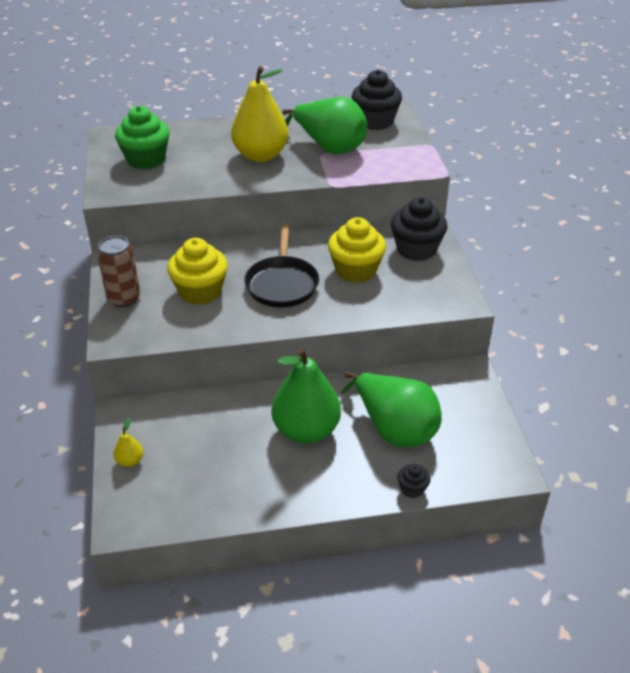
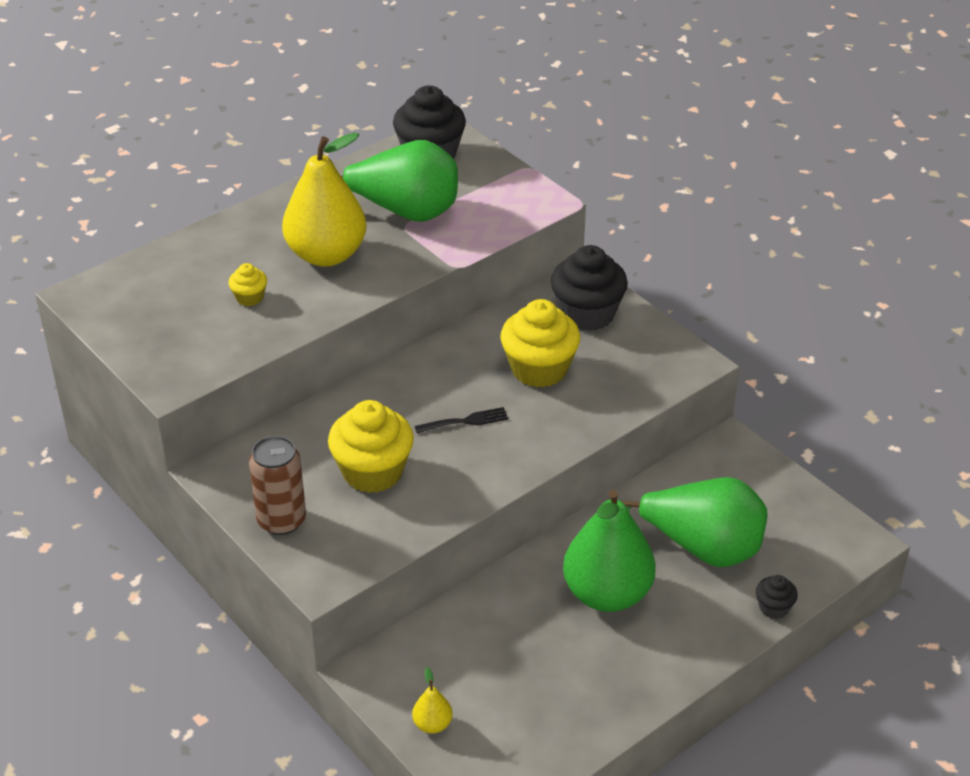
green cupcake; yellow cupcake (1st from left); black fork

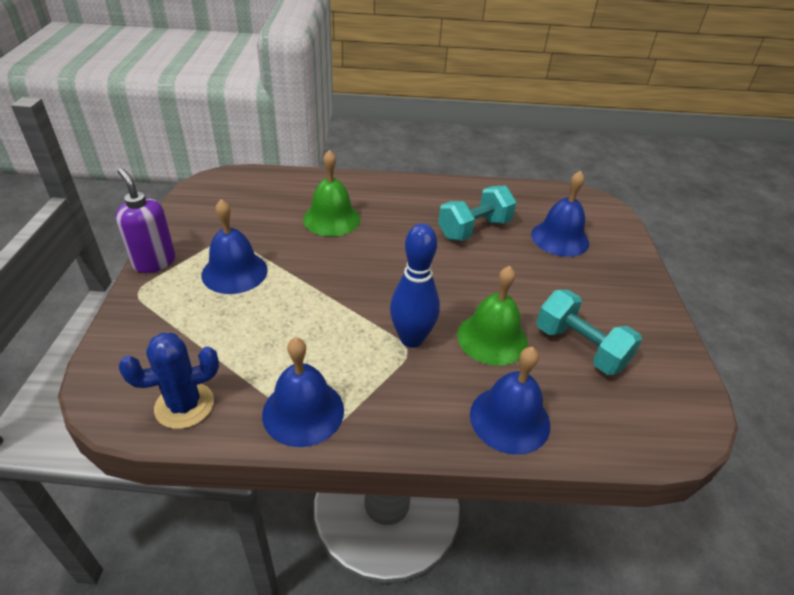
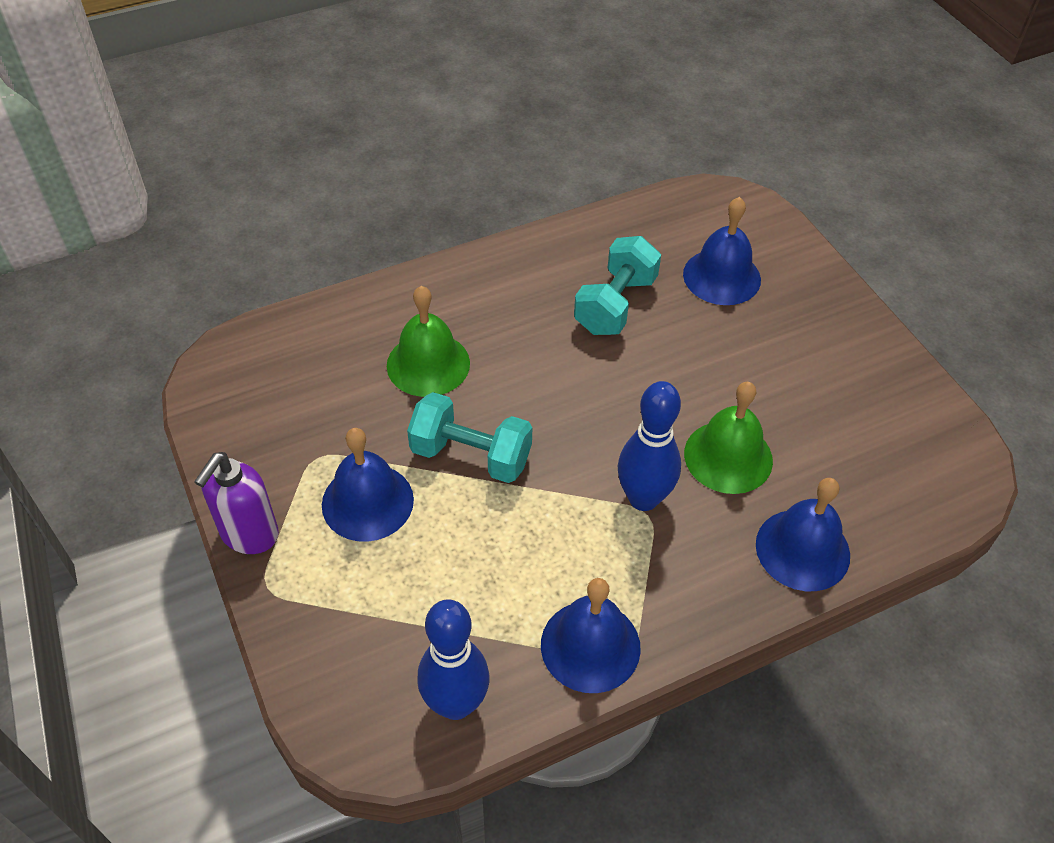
turquoise dumbbell (1st from left); blue bowling pin (1st from left); purple soap dispenser

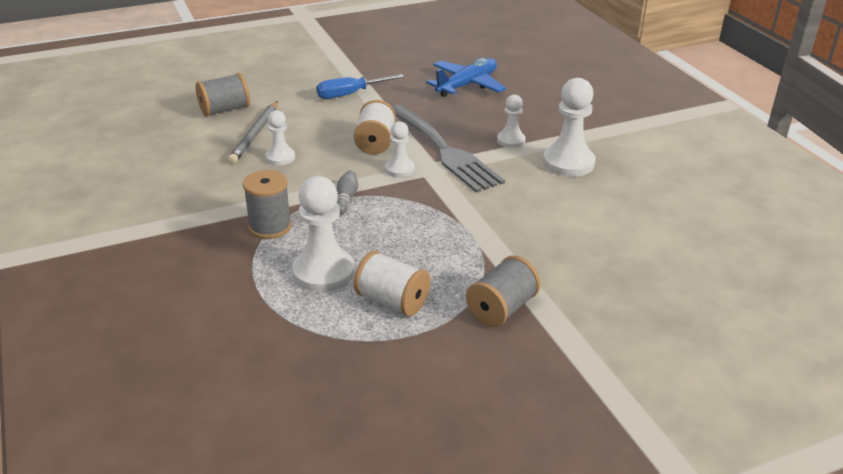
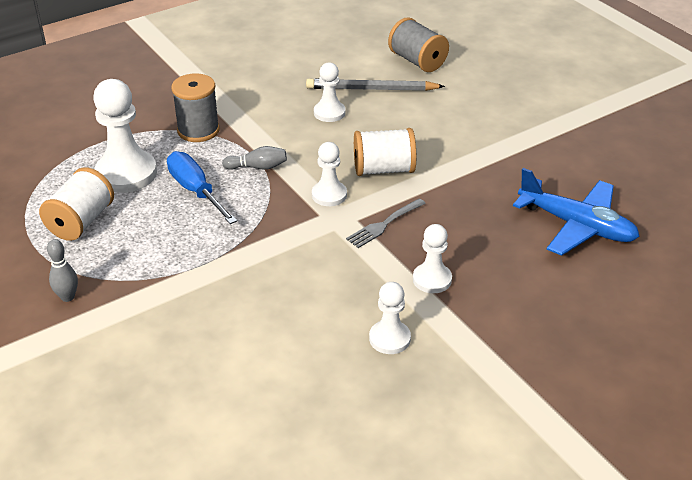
blue screwdriver; grey bowling pin (1st from left); grey fork; white pawn (4th from left)

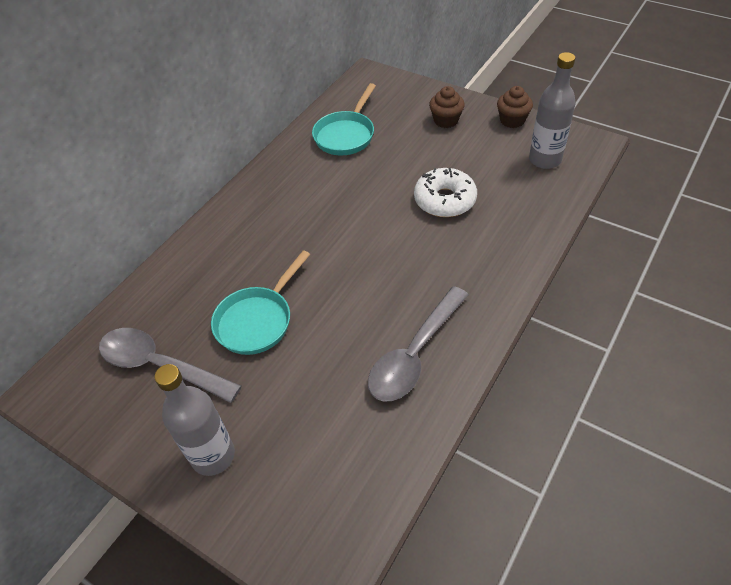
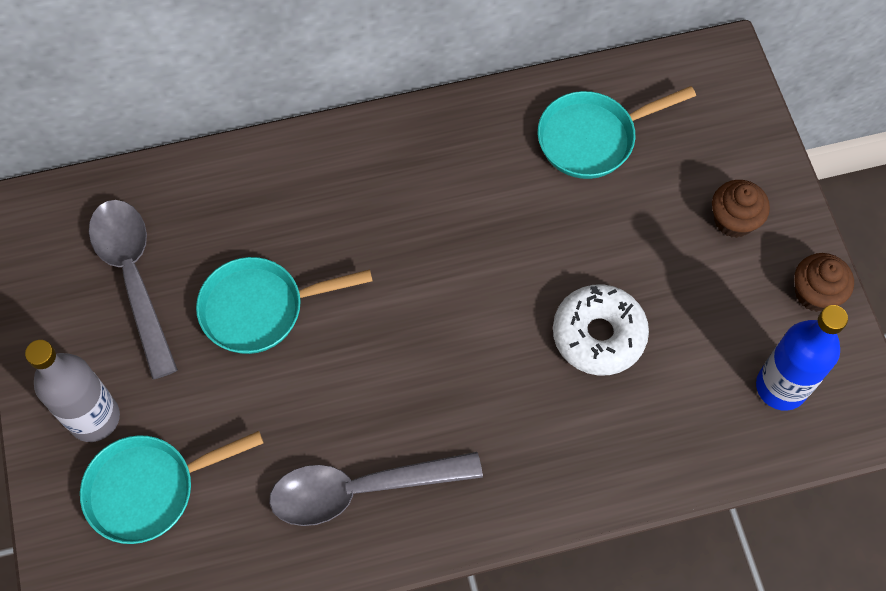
turquoise pan (1st from left); blue bottle

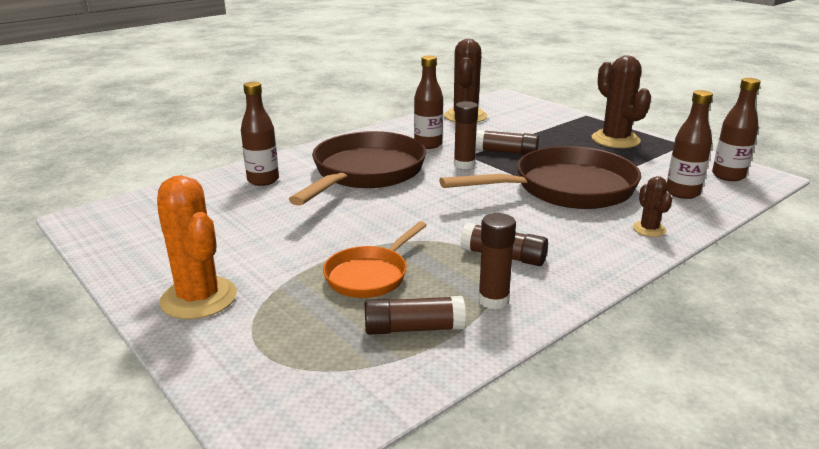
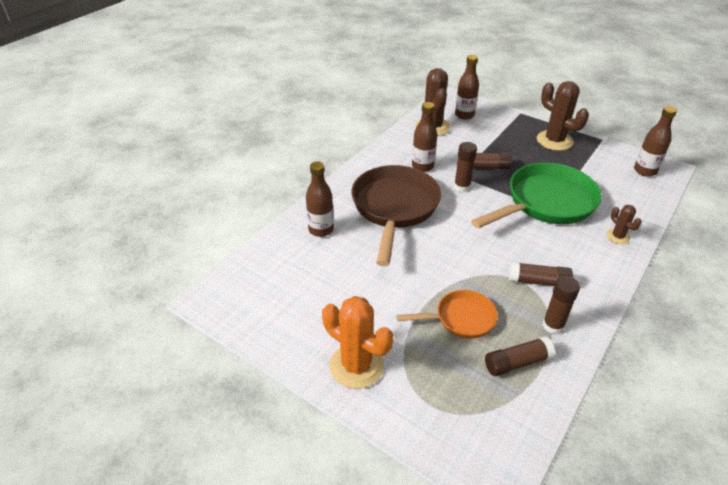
brown bottle (3rd from left); green pan; orange pan

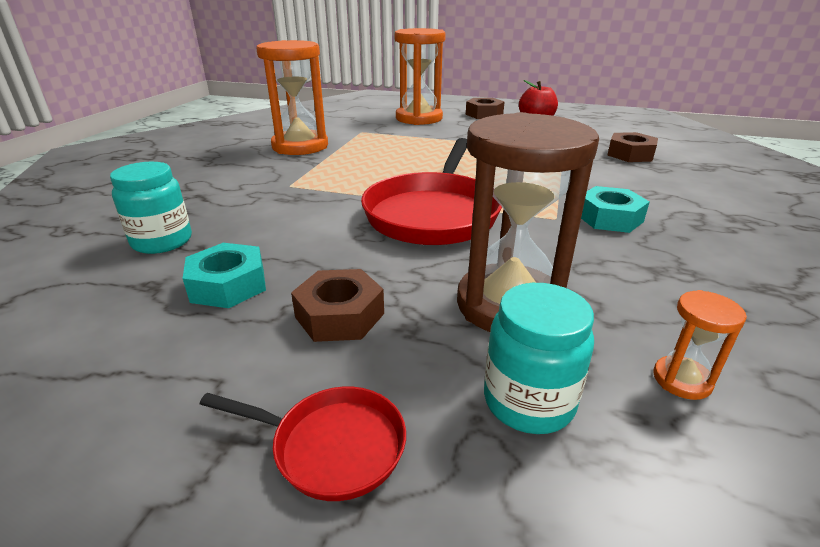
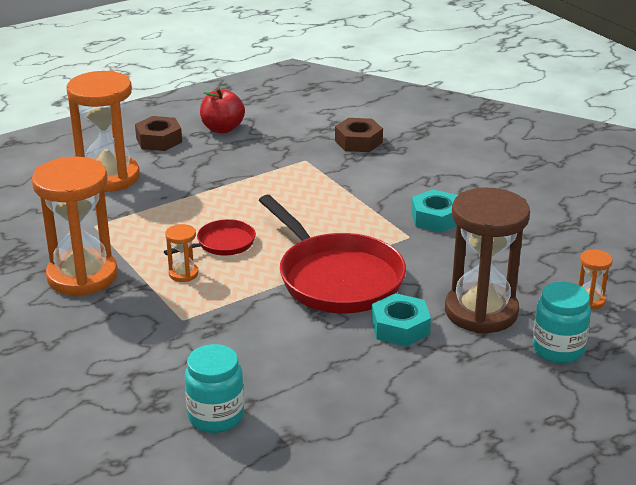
brown nut (1st from left in the first image); orange hourglass (3rd from left); turquoise nut (1st from left); red pan (1st from left)

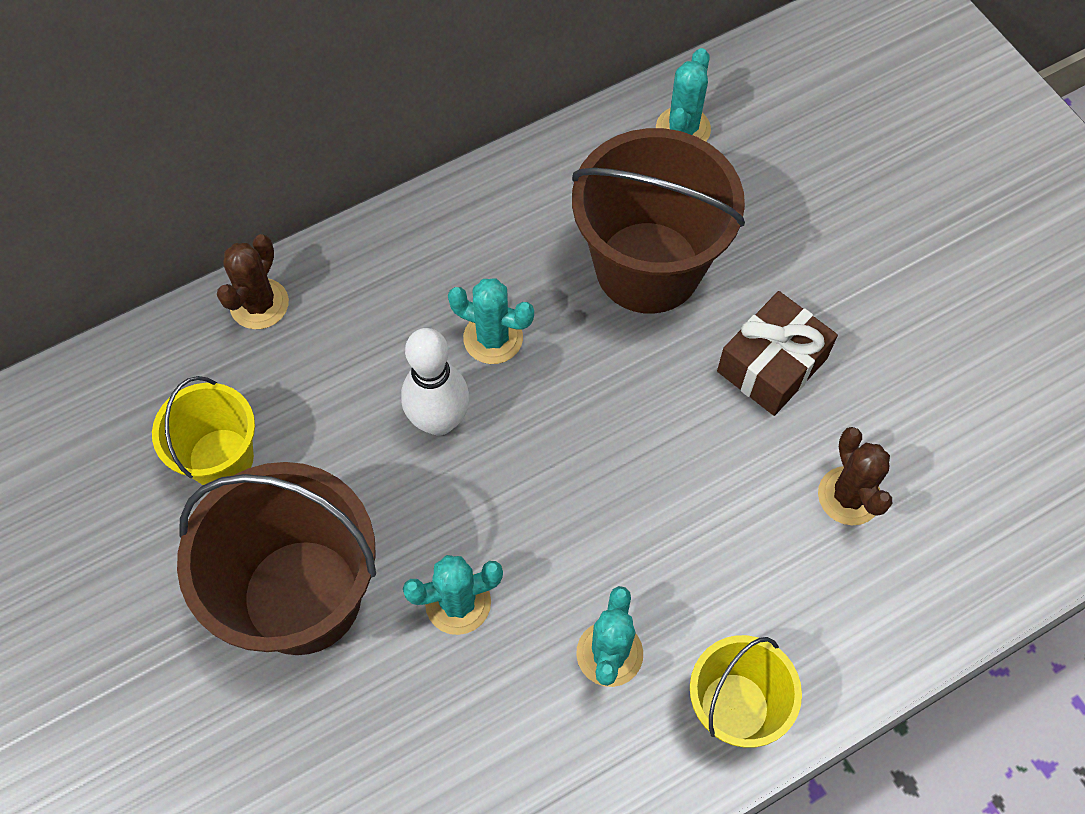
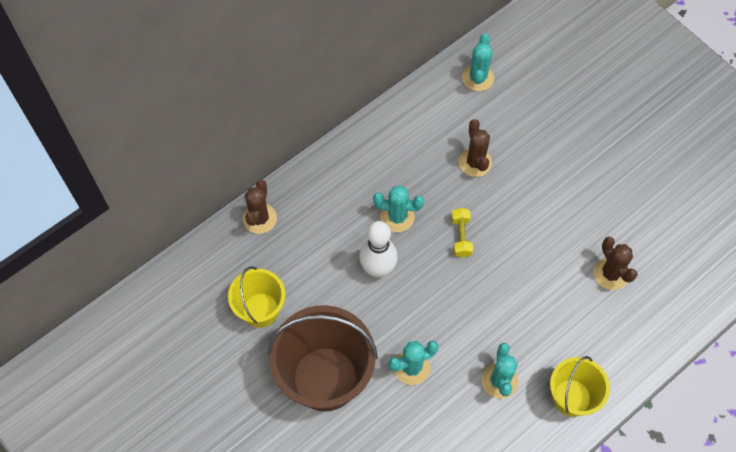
brown gift; yellow dumbbell; brown cactus (2nd from left)

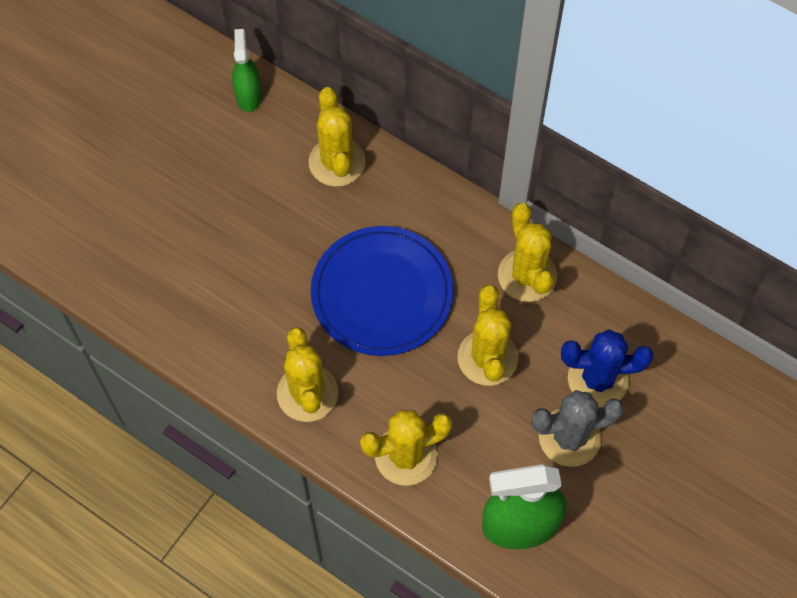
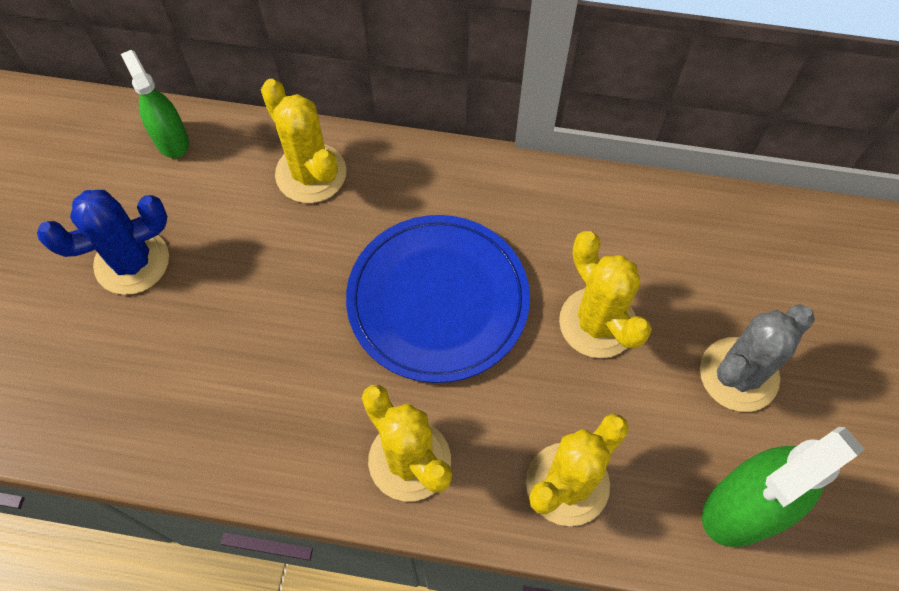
yellow cactus (5th from left in the first image); blue cactus

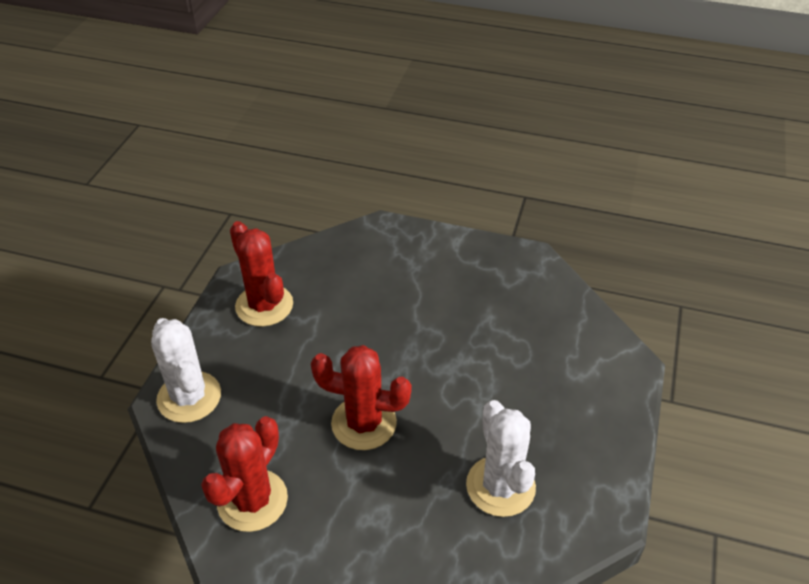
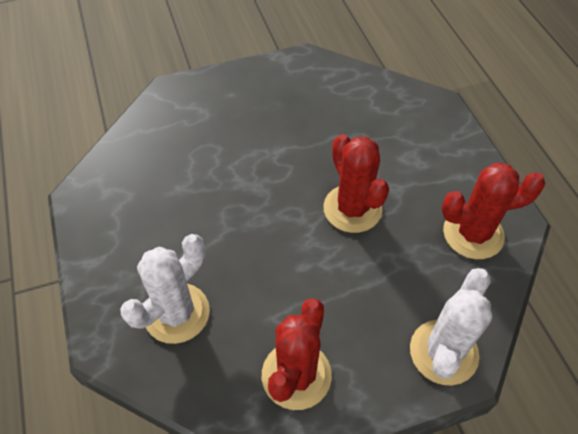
white cactus (1st from left)

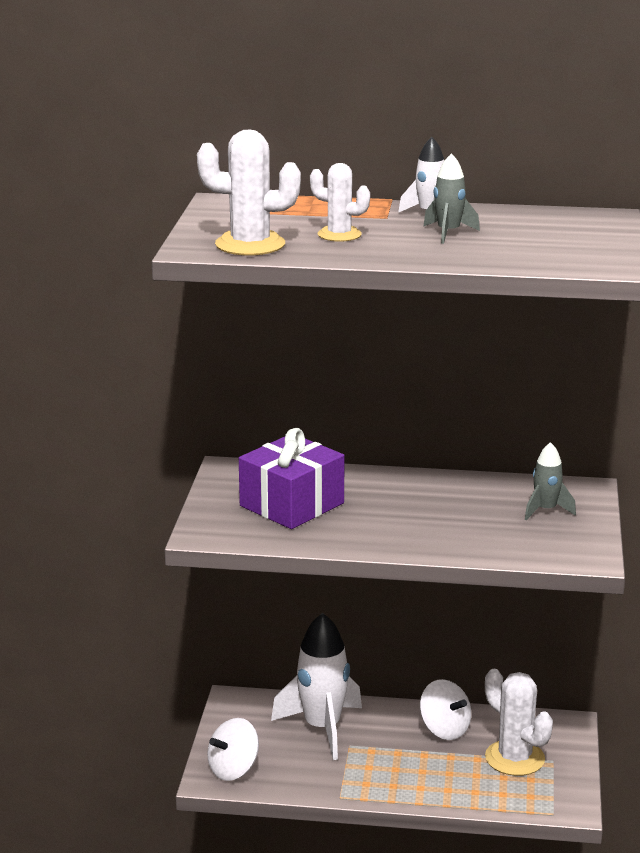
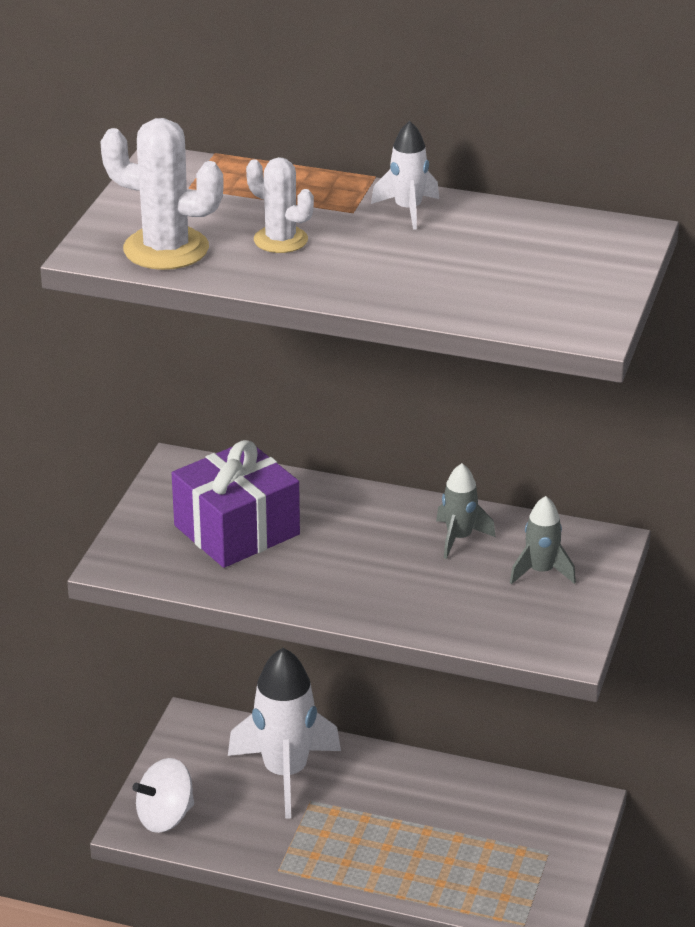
white spinning top (2nd from left in the first image); white cactus (3rd from left in the first image); grey rocket (1st from left)

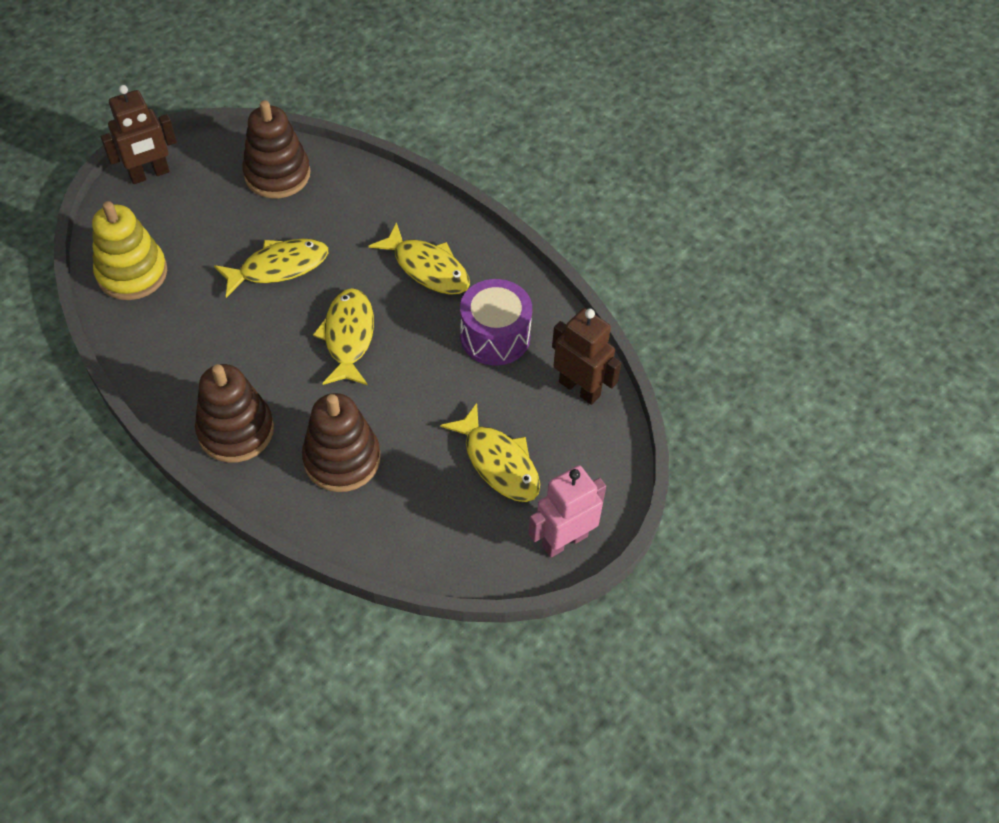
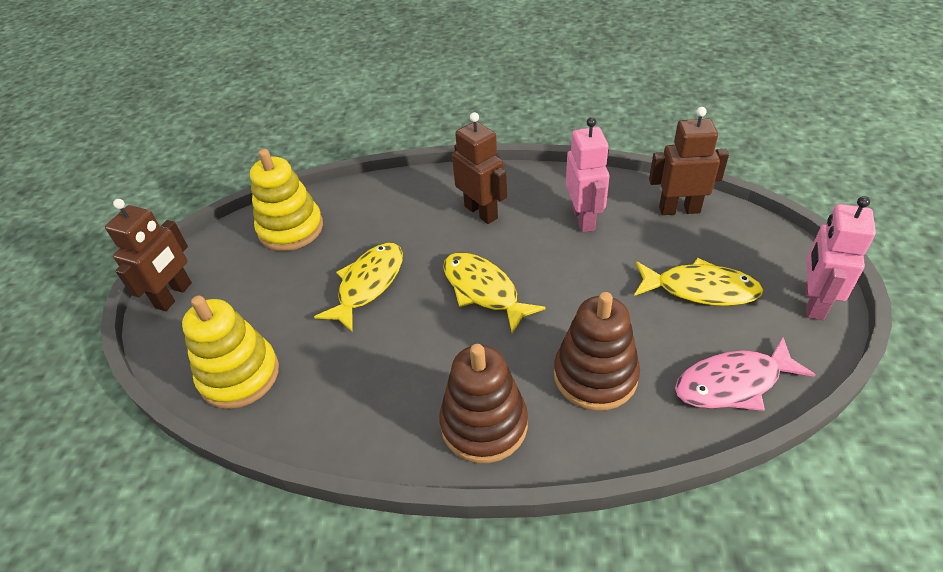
pink fish; brown robot (2nd from left); pink robot (1st from left); yellow stacking toy (2nd from left)

